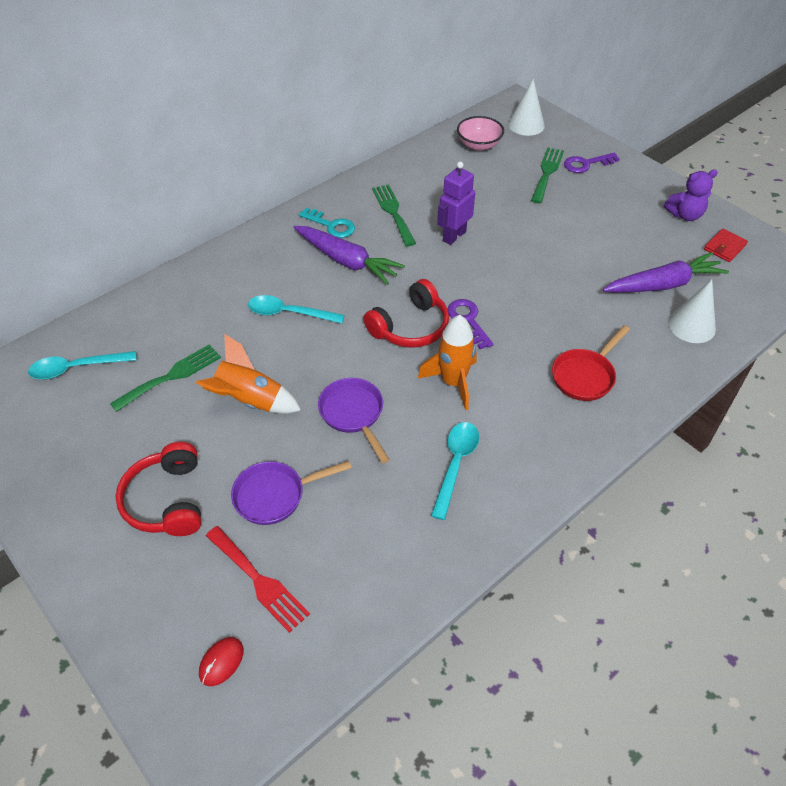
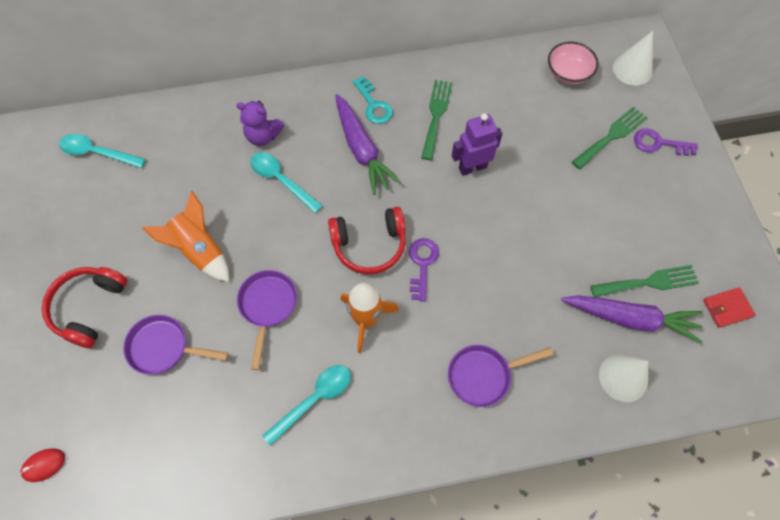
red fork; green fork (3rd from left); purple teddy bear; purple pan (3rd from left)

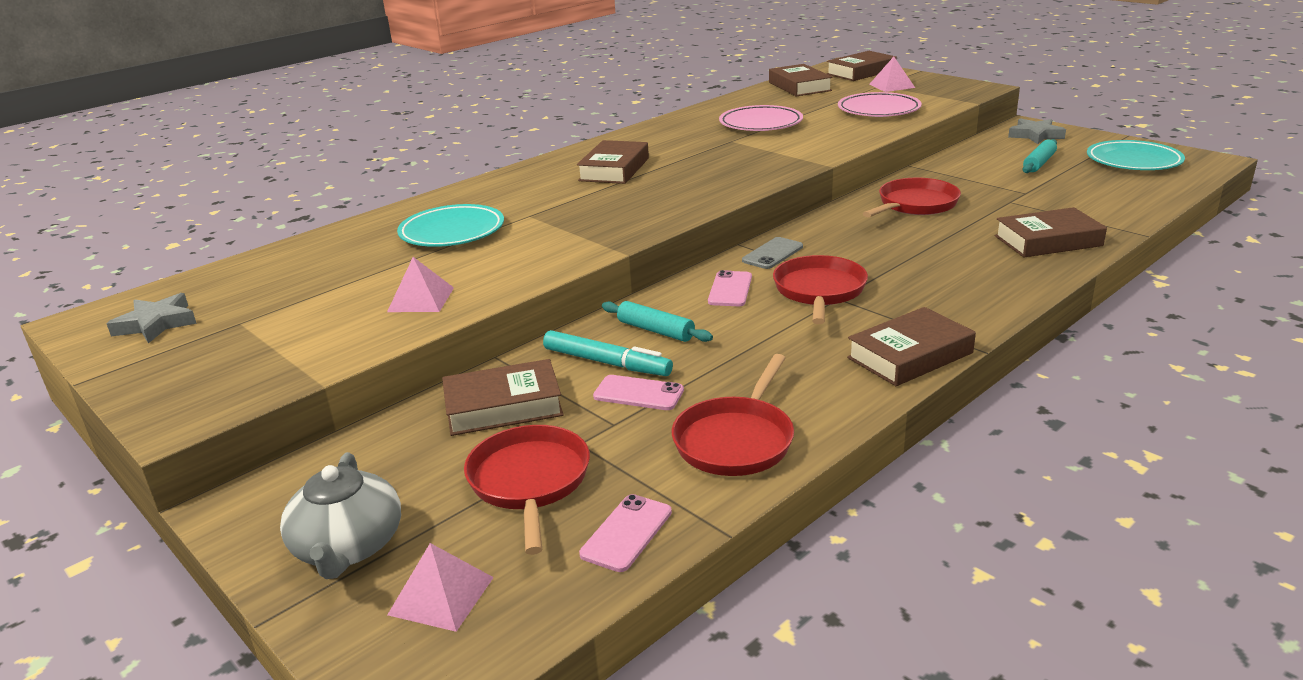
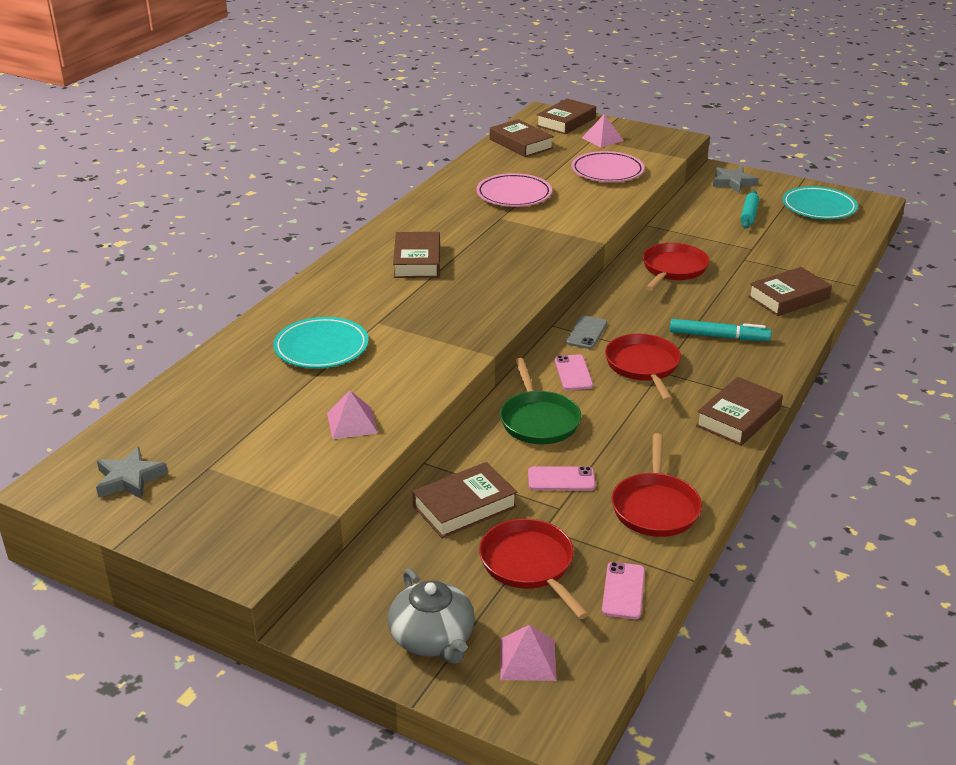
turquoise marker; green pan

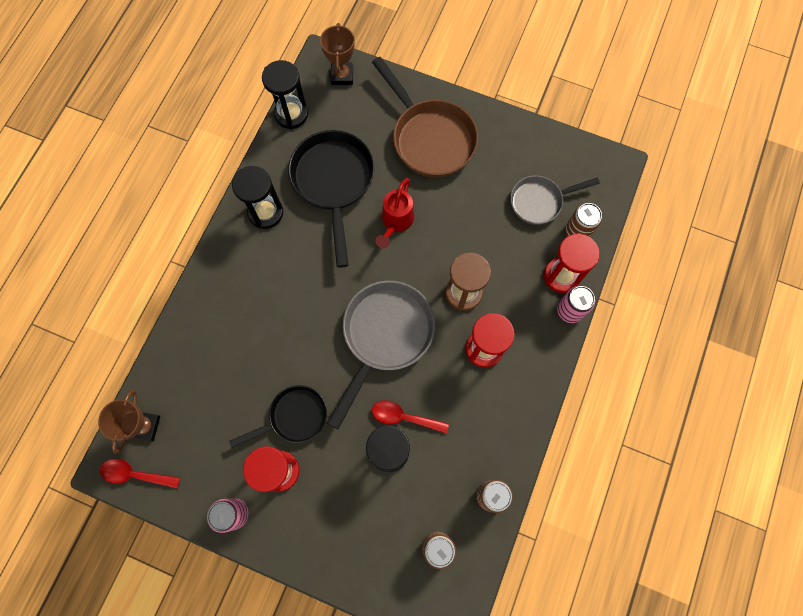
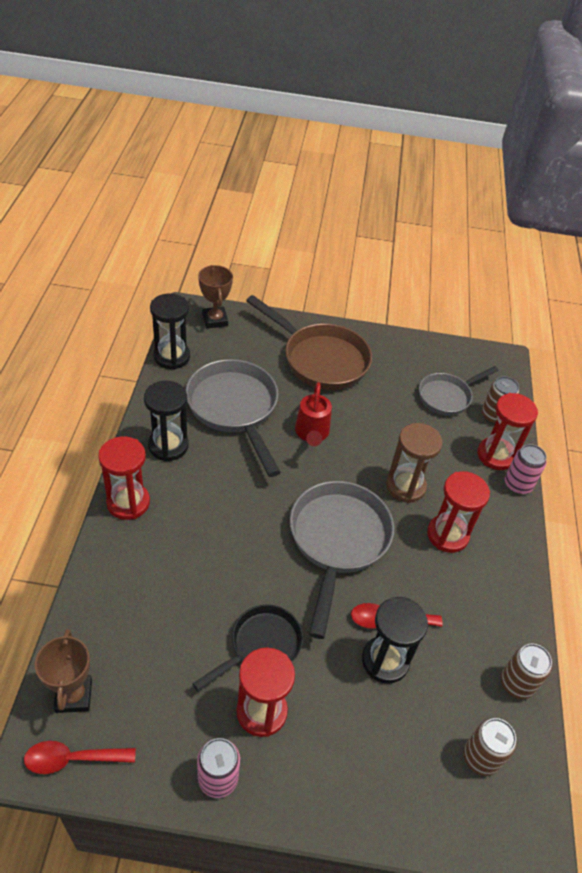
red hourglass (1st from left); grey pan (1st from left)

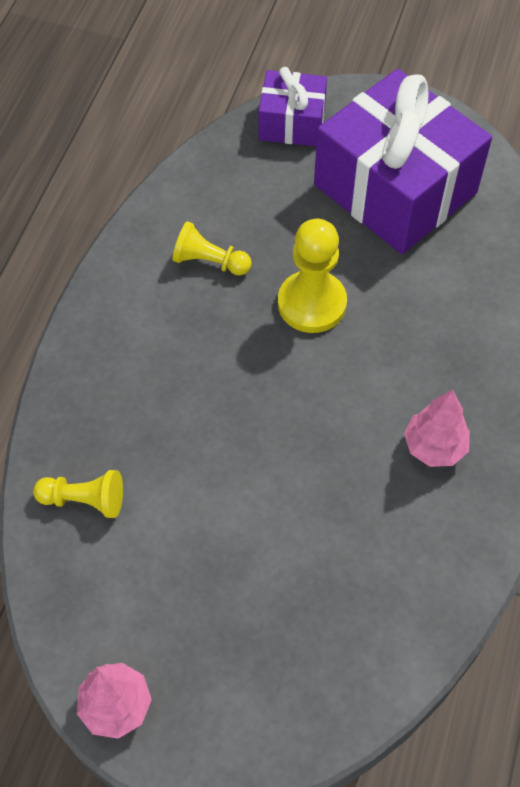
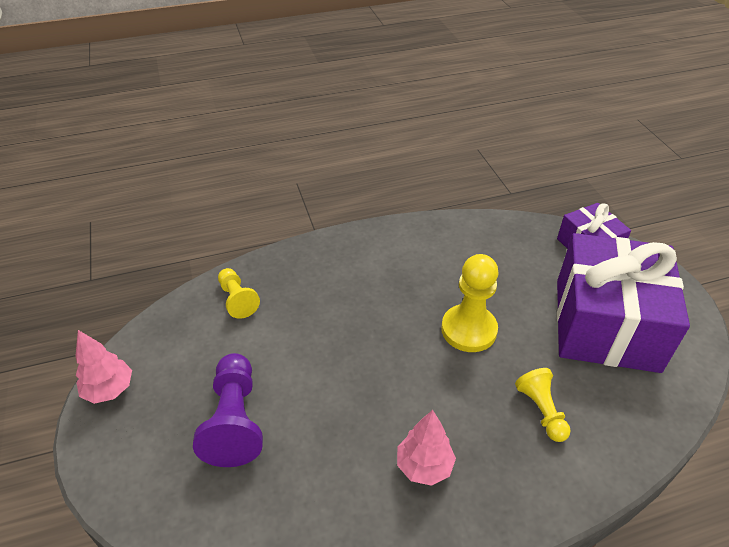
purple pawn; yellow pawn (3rd from left)

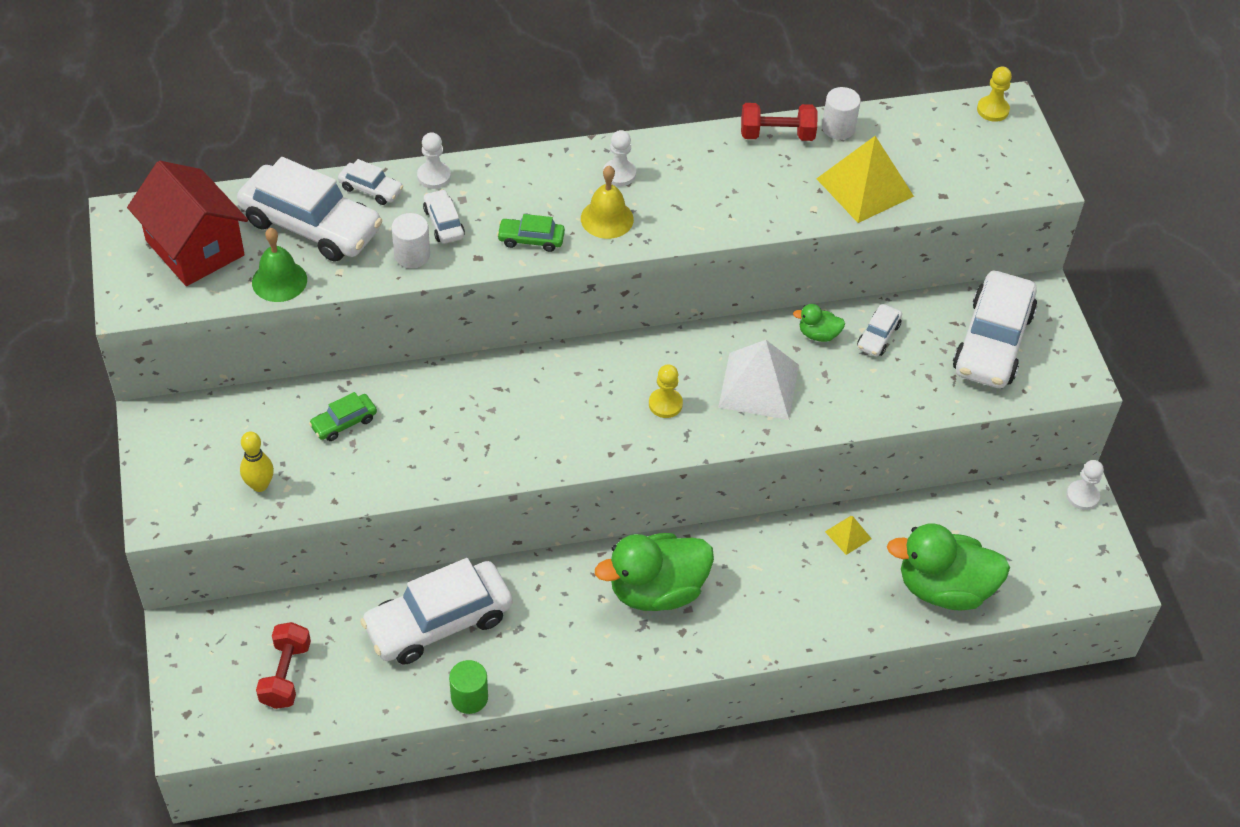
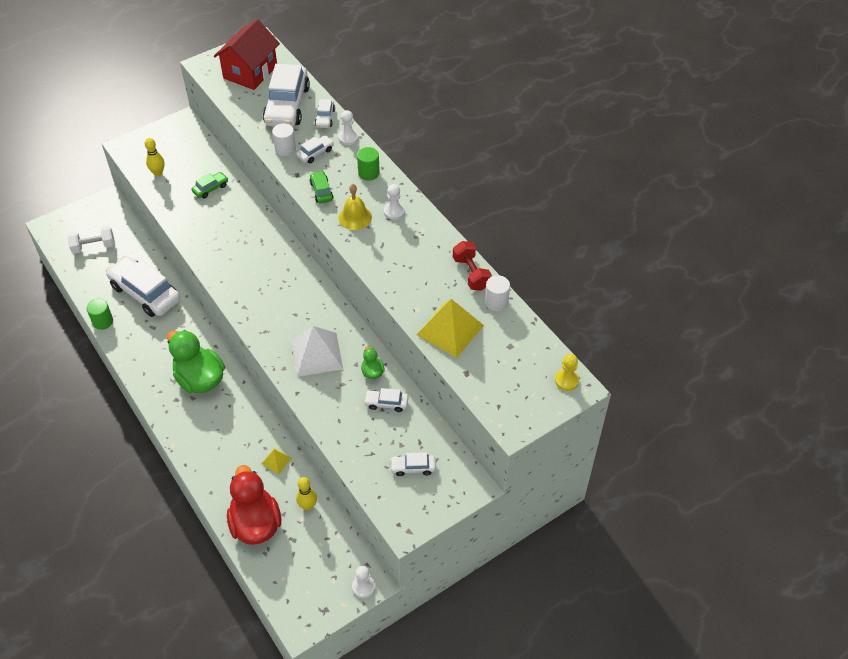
green bell; yellow pawn (1st from left in the first image); yellow bowling pin (2nd from left); green cylinder (2nd from left); white dumbbell; red duck; green car (1st from left); white car (6th from left)

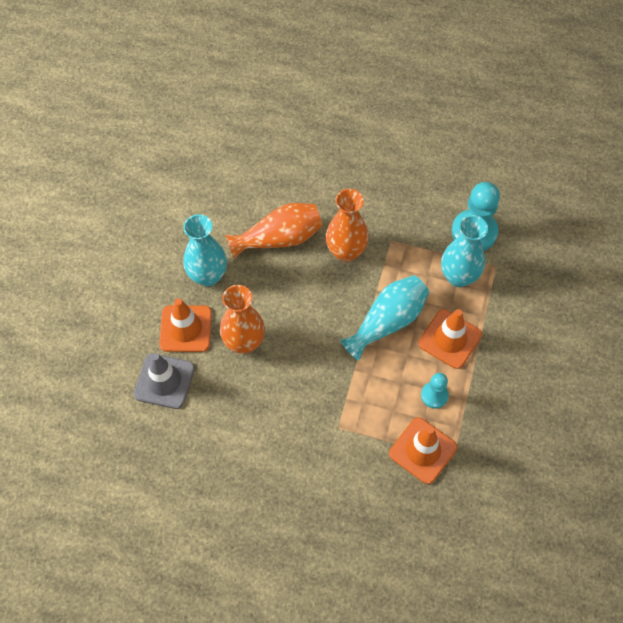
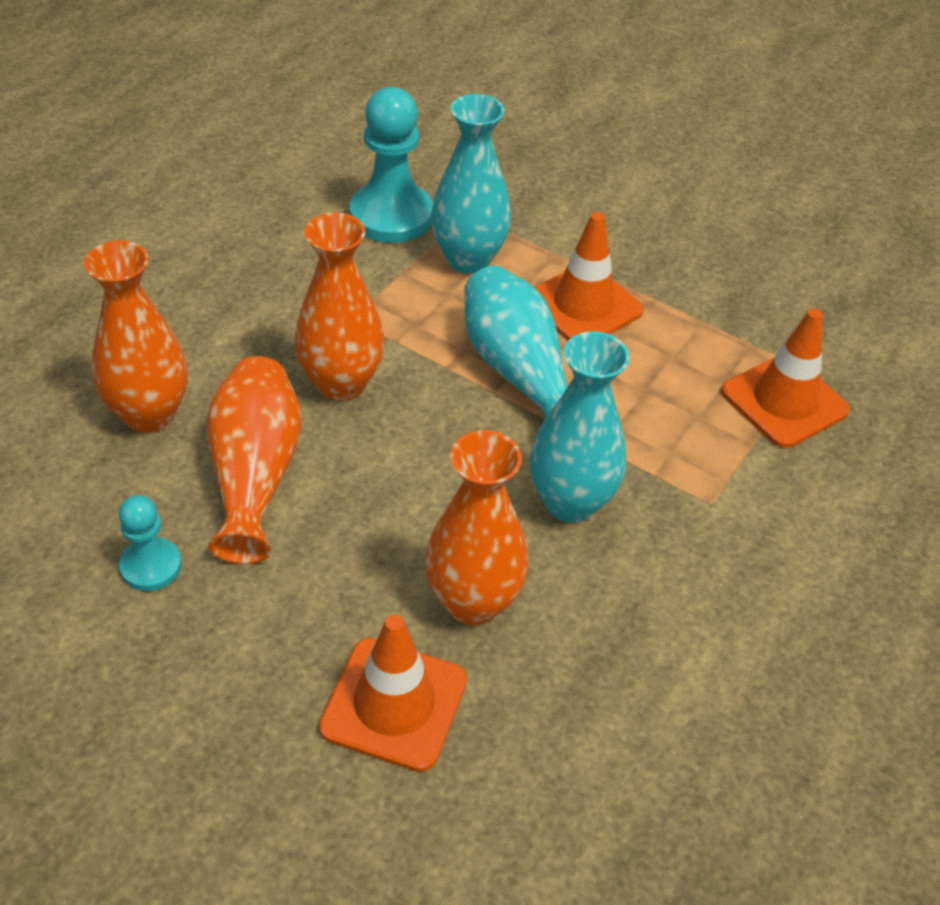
grey traffic cone; orange vase (1st from left); turquoise vase (3rd from left); turquoise pawn (1st from left)

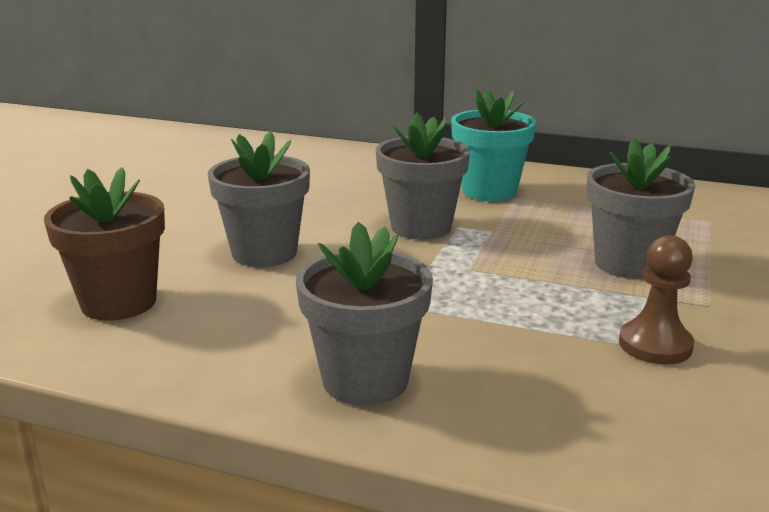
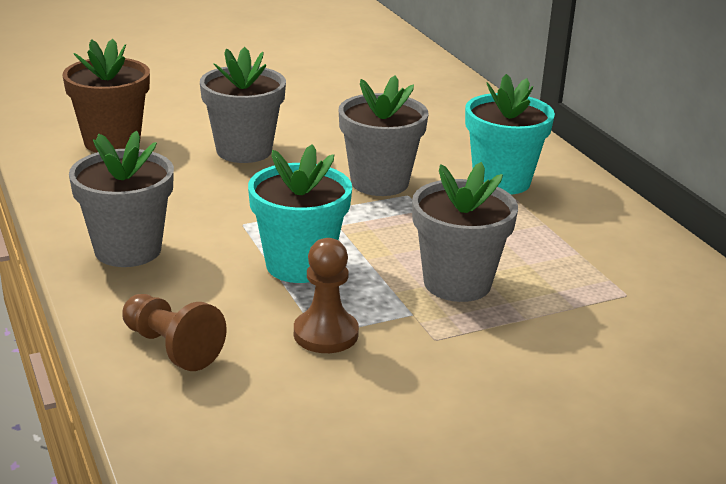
brown pawn (1st from left); turquoise flower pot (1st from left)

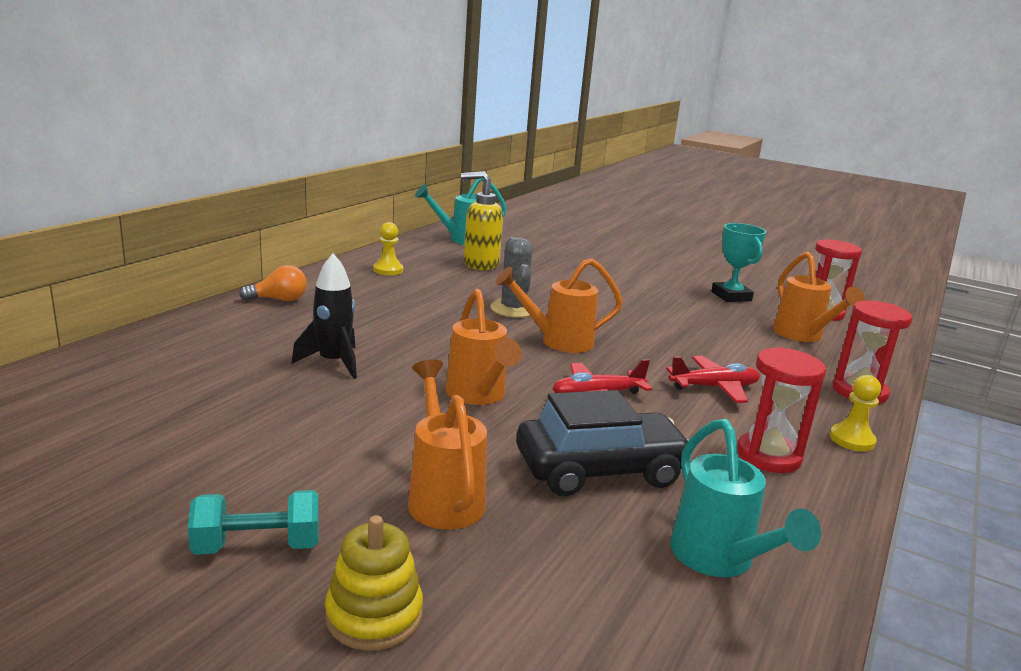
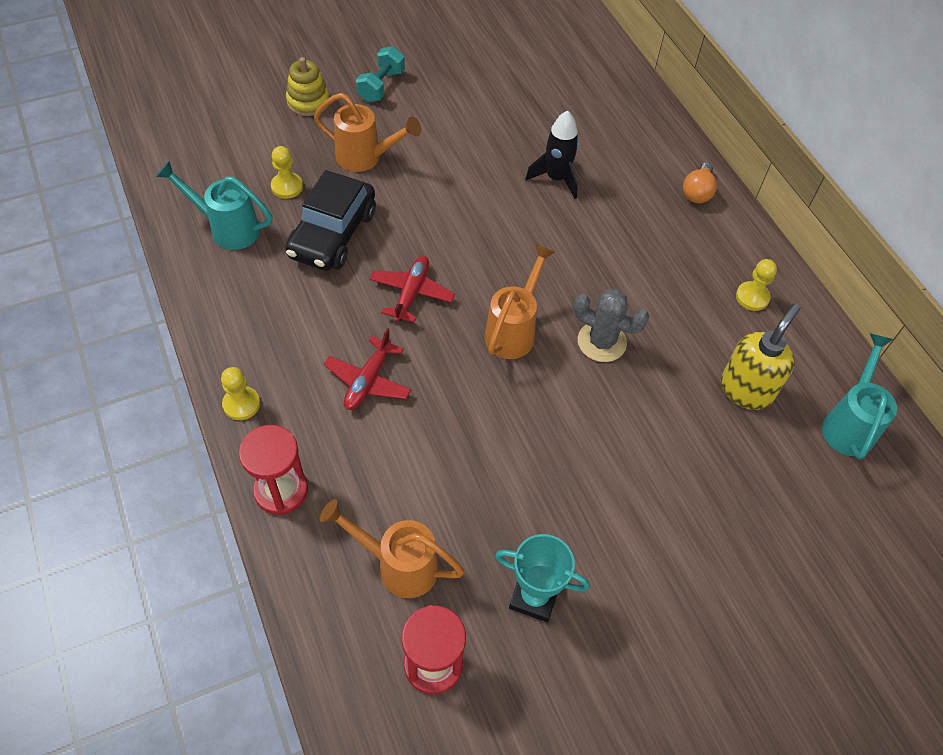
orange watering can (2nd from left in the first image); red hourglass (1st from left in the first image); yellow pawn (2nd from left)

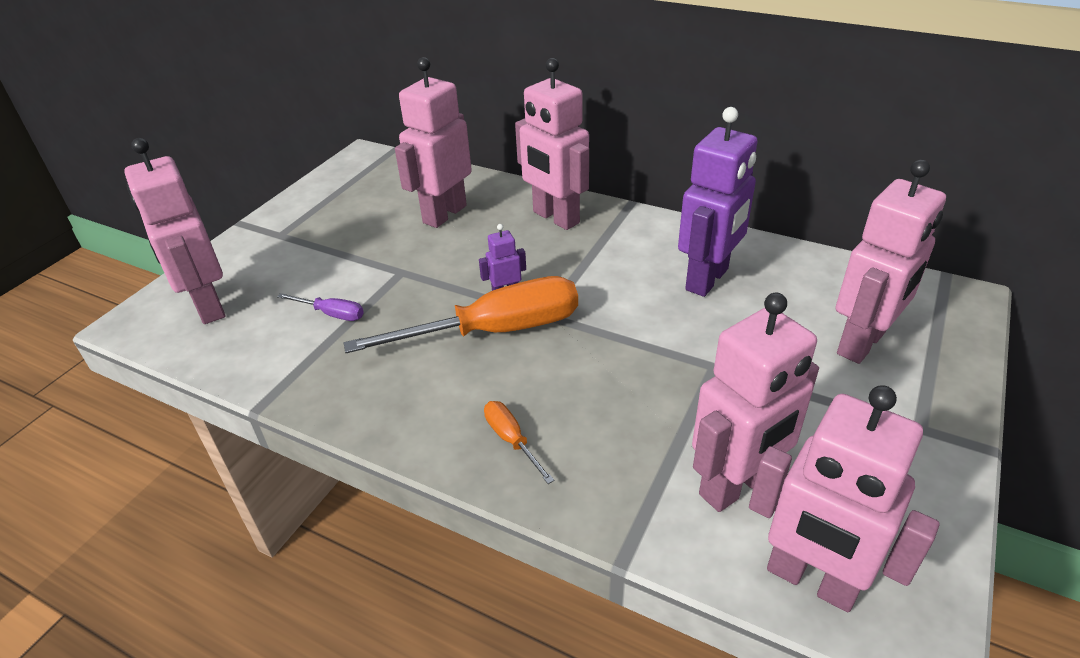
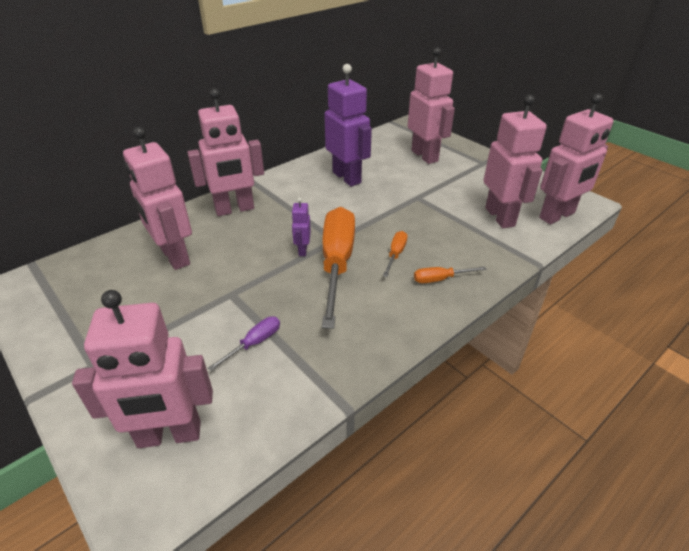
orange screwdriver (2nd from left)

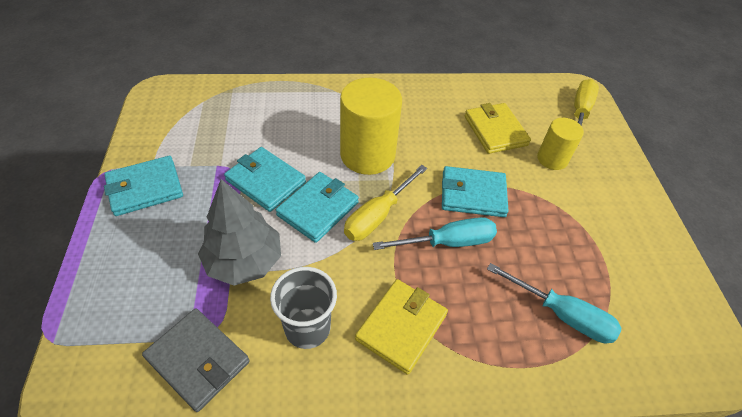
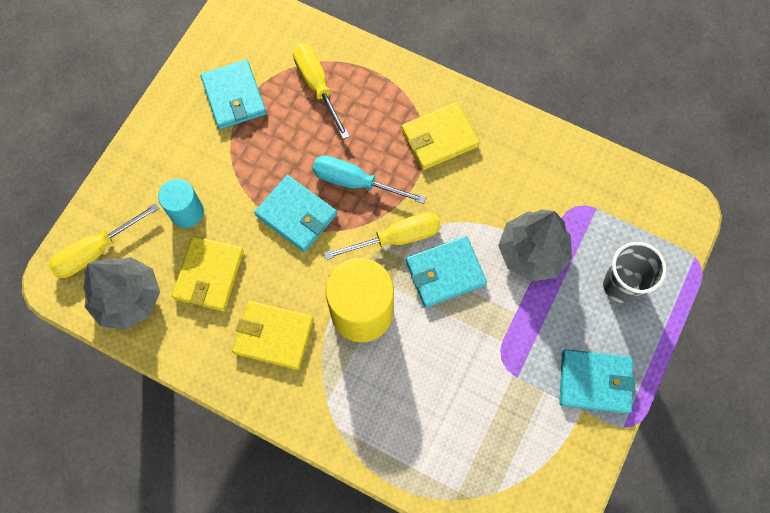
grey wallet; grey tree (1st from left); yellow wallet (2nd from left); turquoise wallet (1st from left); grey cup; yellow screwdriver (2nd from left); turquoise cylinder

